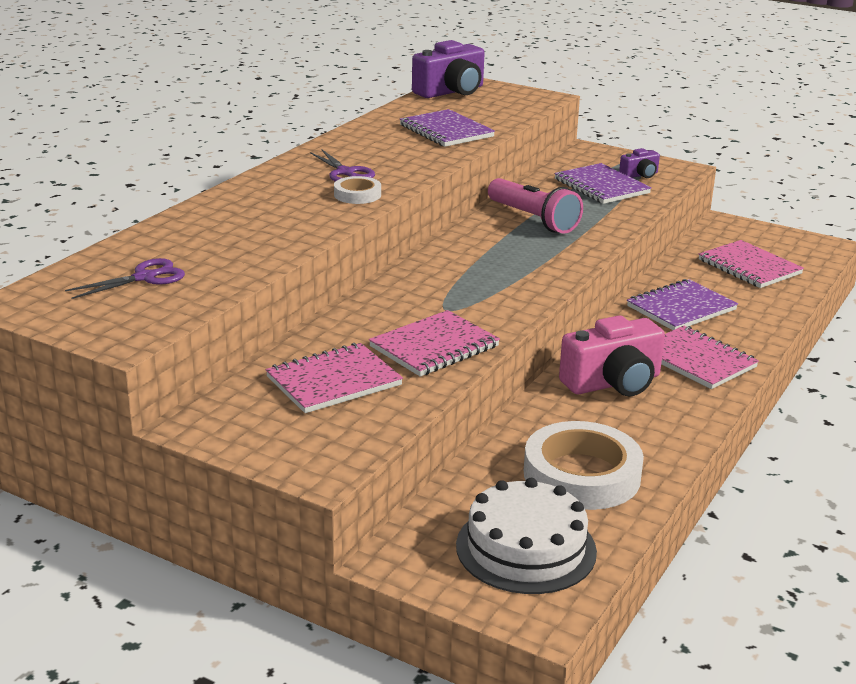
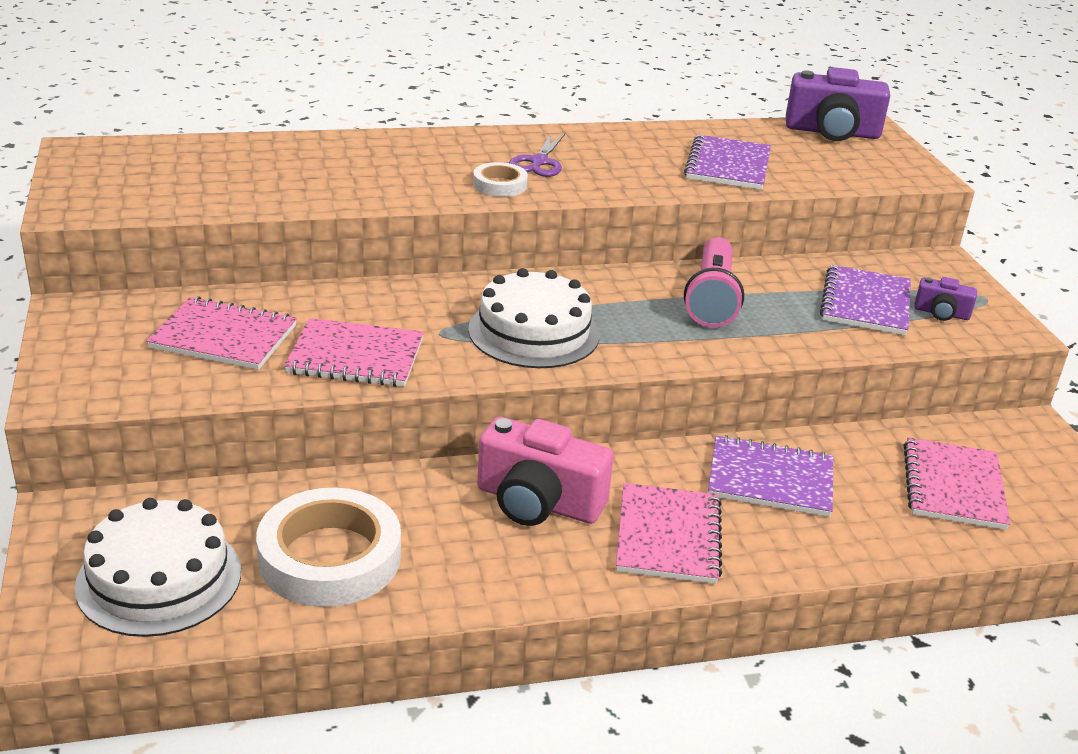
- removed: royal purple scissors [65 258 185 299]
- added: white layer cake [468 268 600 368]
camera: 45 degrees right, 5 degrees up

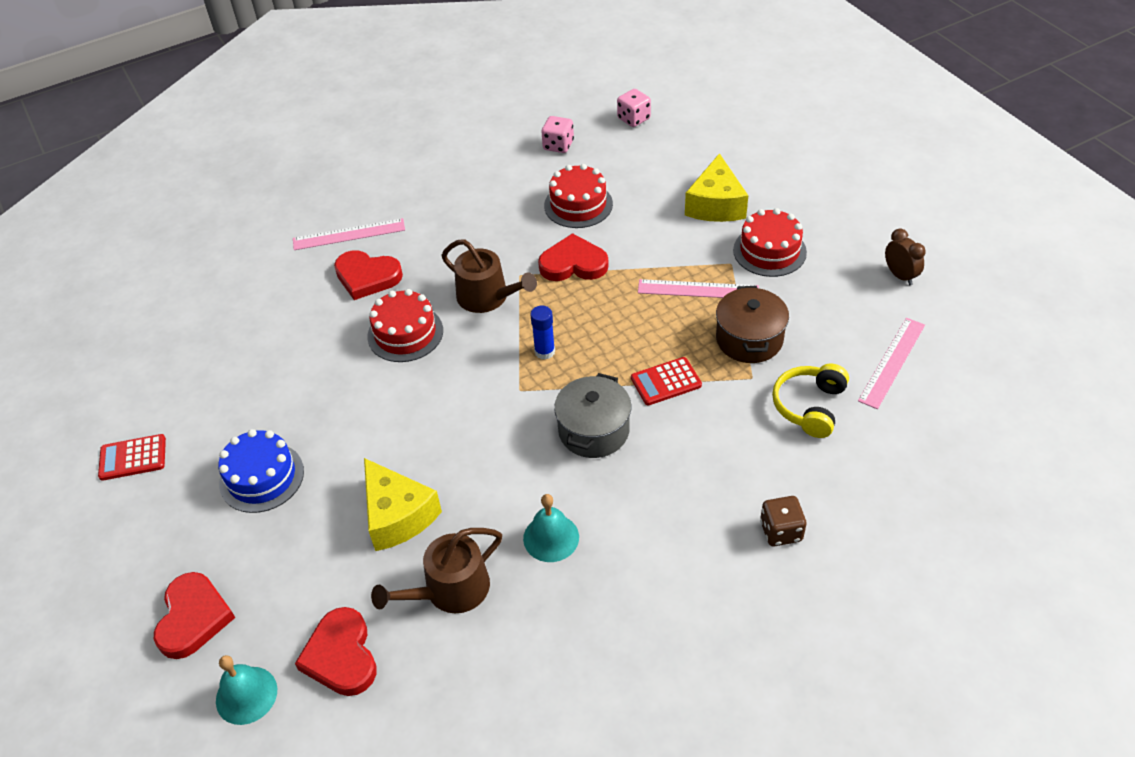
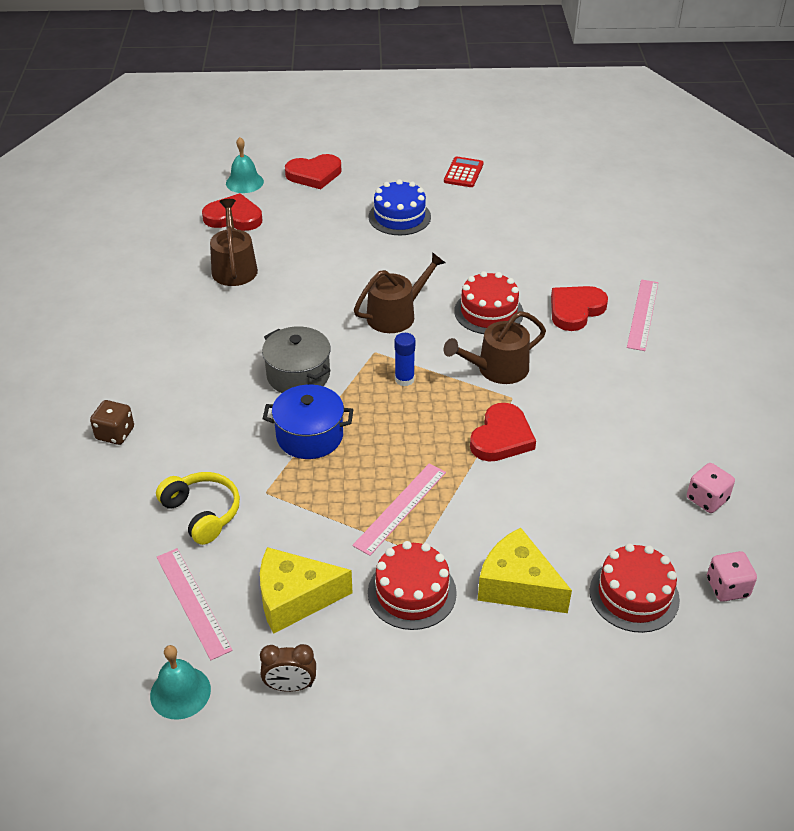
- removed: dark brown cooking pot [716 286 789 363]
- added: dark brown watering can [354 252 445 333]
- moved: bright yellow cheese [364 458 442 551] to [260 547 353 634]
- moved: aqua bell [523 494 579 562] to [150 645 211 720]
- moved: red layer cake [544 164 613 228] to [590 543 680 633]
- replaced: red calculator [631 357 702 405] to royal blue cooking pot [263 385 354 459]
- turned: red love heart [154 572 235 659] = [285 154 342 189] 45 degrees counterclockwise
camera: 115 degrees right, 5 degrees down

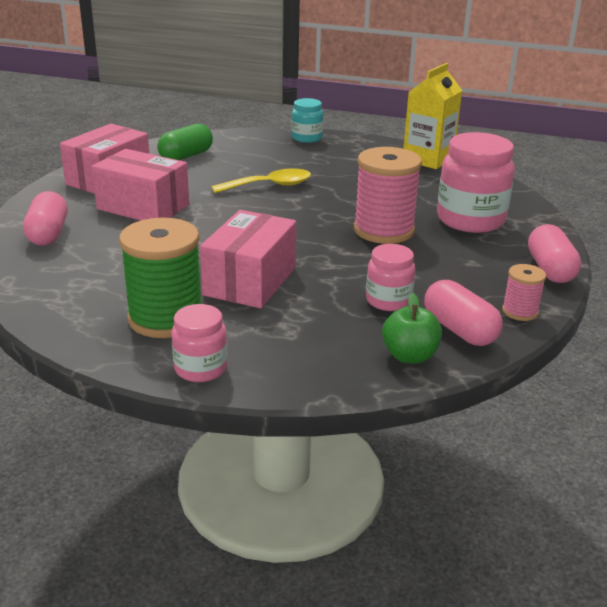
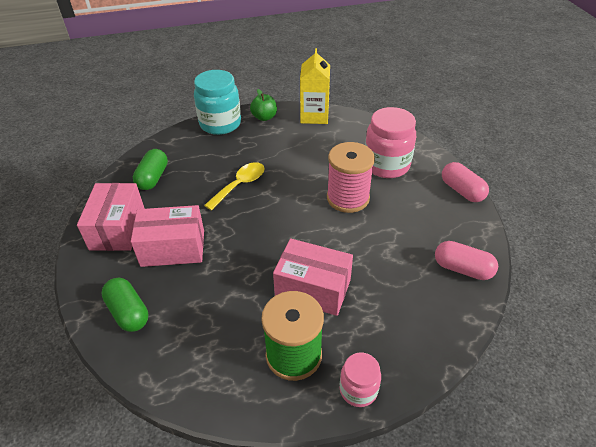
- removed: rosy jam jar [366 244 415 311]
- removed: rosy reel of thread [502 264 546 321]
- moved: emerald toy apple [382 293 442 364] to [250 89 277 121]
- recoloured: rosy pill shape [23 191 68 245] to emerald pill shape [101 278 148 332]
- turned: rosy box [200 210 296 308] = [273 238 353 316] 60 degrees counterclockwise
- resized: aqua jam jar [291 98 323 143] = [194 70 241 135] x1.79
camera: 30 degrees left, 15 degrees up

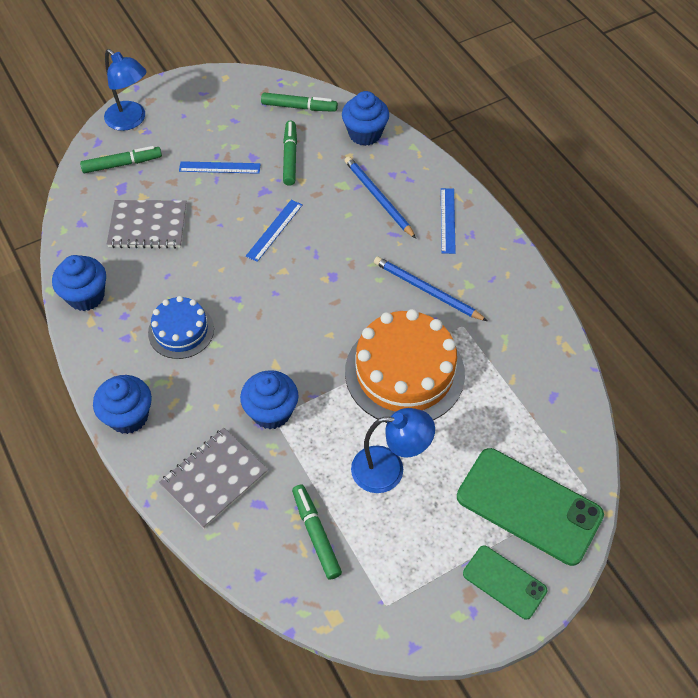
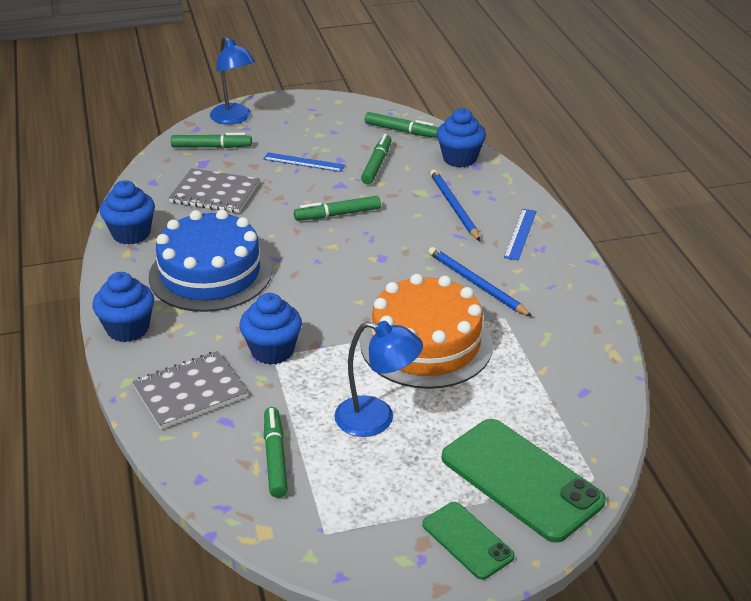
- replaced: royal blue straightedge [246 200 302 262] to emerald felt pen [294 196 381 221]
- resized: royal blue layer cake [148 296 214 359] = [149 209 272 312] x1.78
camera: 15 degrees right, 20 degrees down

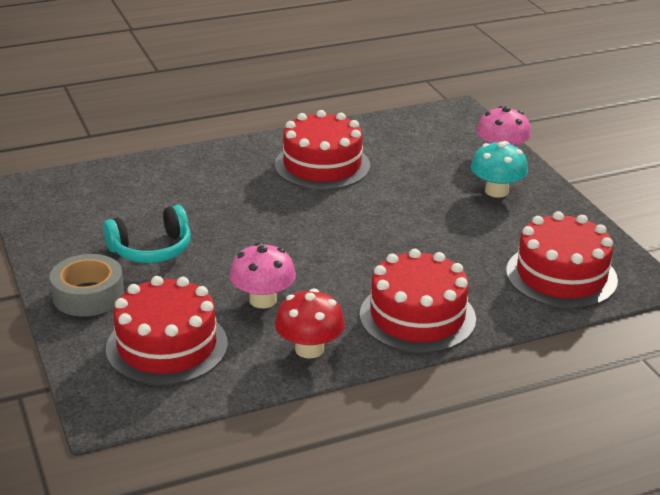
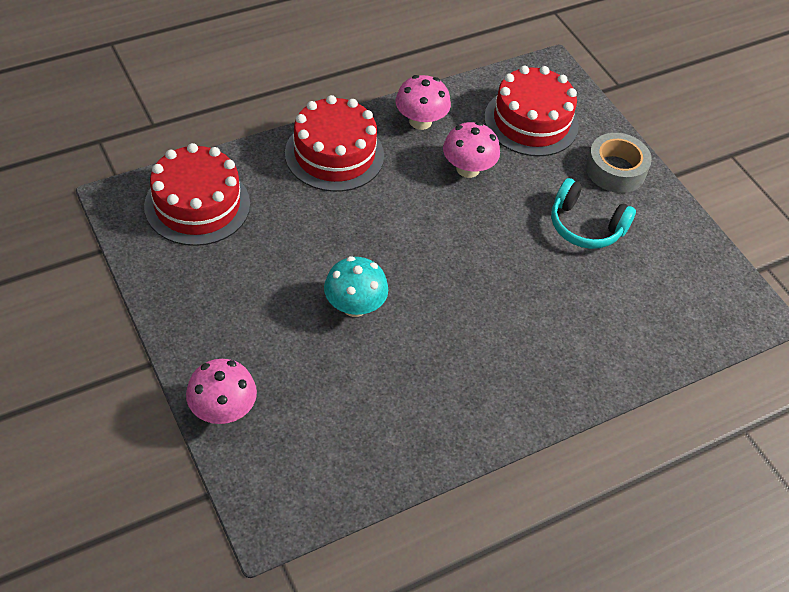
- removed: red layer cake [275 110 370 190]
- moved: aqua mushroom [471 141 528 198] to [324 256 388 317]
- recoloured: red mushroom [275 288 345 359] to rosy mushroom [396 75 451 130]
- turned: aqua headset [103 205 191 263] = [551 178 636 249] 120 degrees counterclockwise
camera: 170 degrees right, 20 degrees up

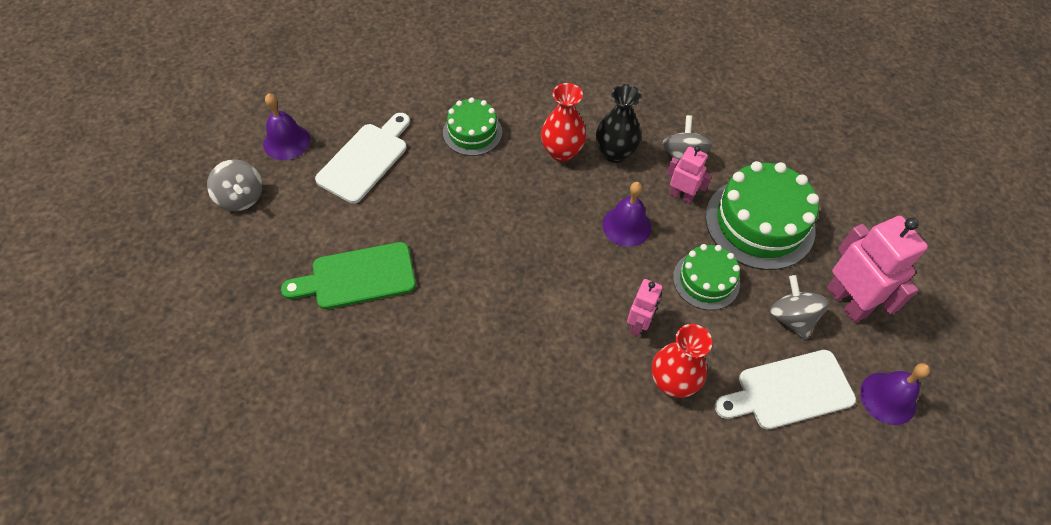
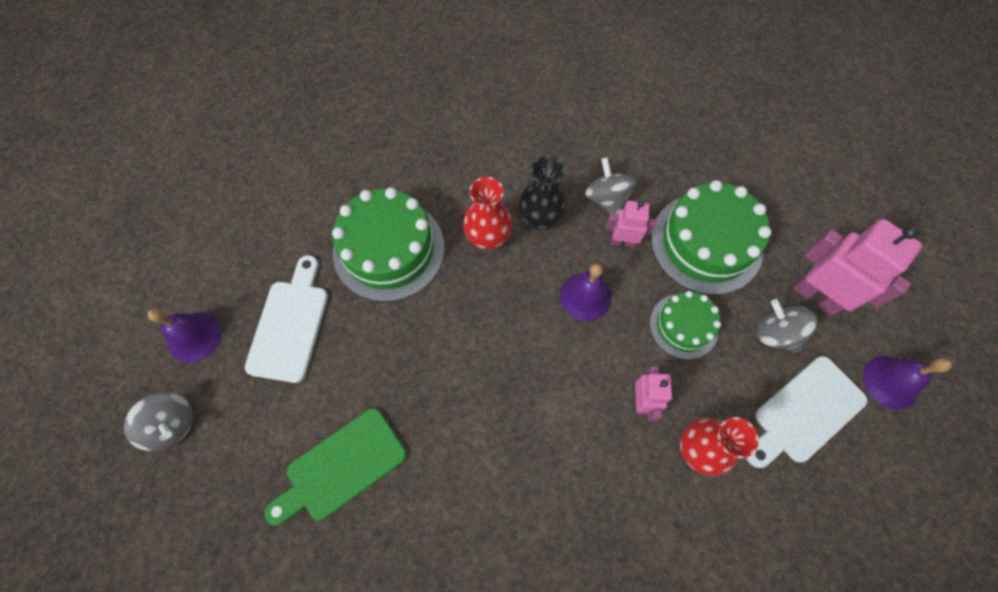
- resized: emerald layer cake [443 97 502 156] = [332 187 445 302] x1.72
camera: 20 degrees left, 10 degrees up

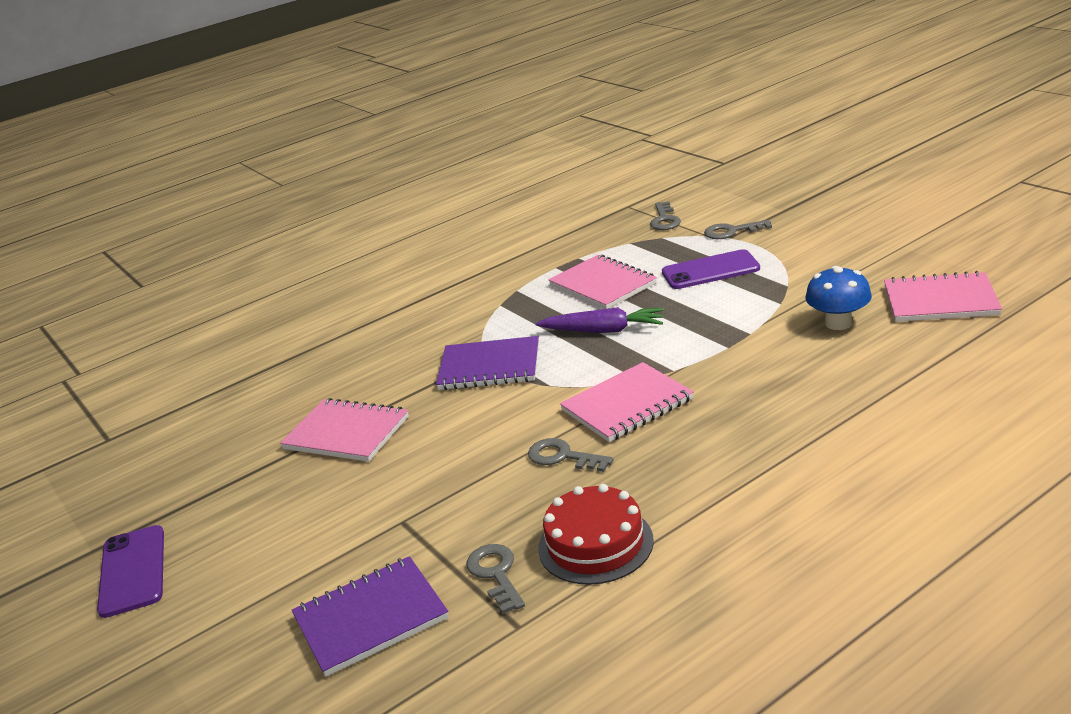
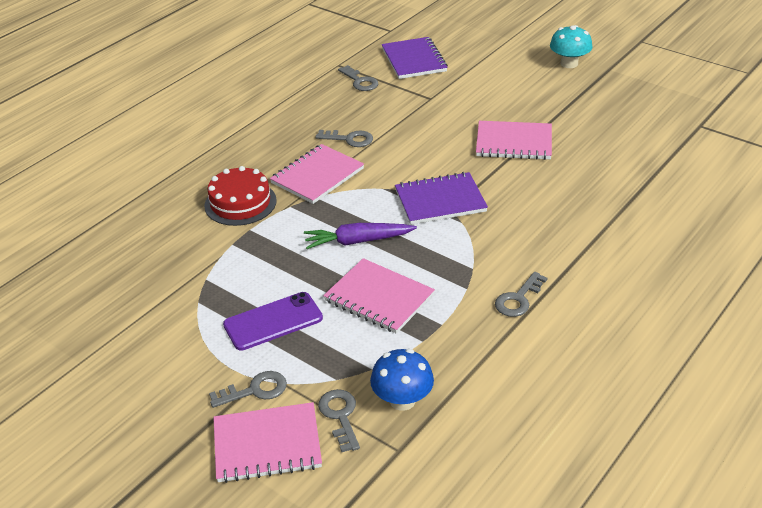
- added: grey key [495 272 547 317]
- moved: red layer cake [538 484 654 585] to [204 166 277 226]
- moved: royal blue mushroom [806 266 872 330] to [370 349 434 411]
- moved: rosy exercise book [884 271 1002 322] to [213 402 322 483]
- replaced: royal purple smartphone [97 525 164 618] to aqua mushroom [550 25 593 68]
- turned: royal purple exercise book [292 556 449 677] = [382 37 448 79] 60 degrees counterclockwise
camera: 160 degrees right, 10 degrees up

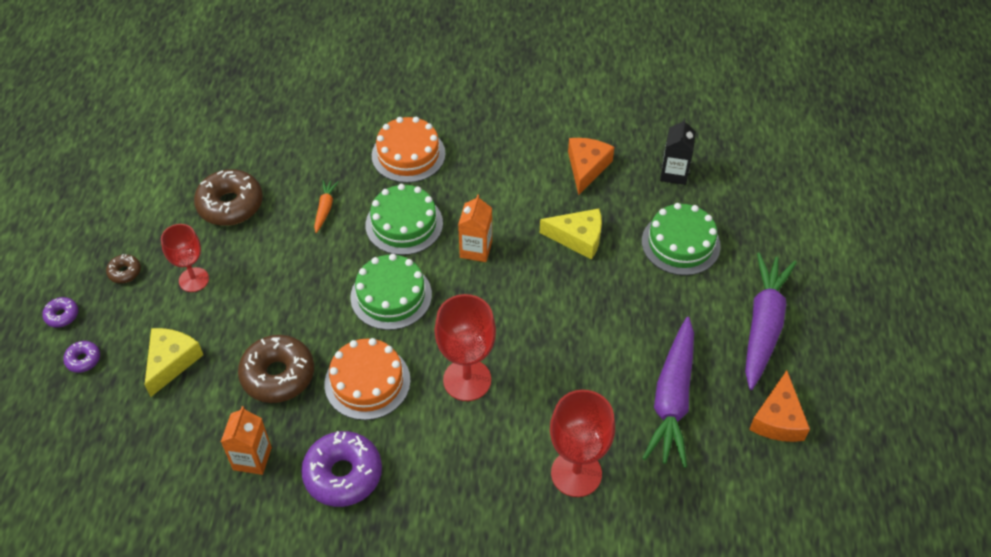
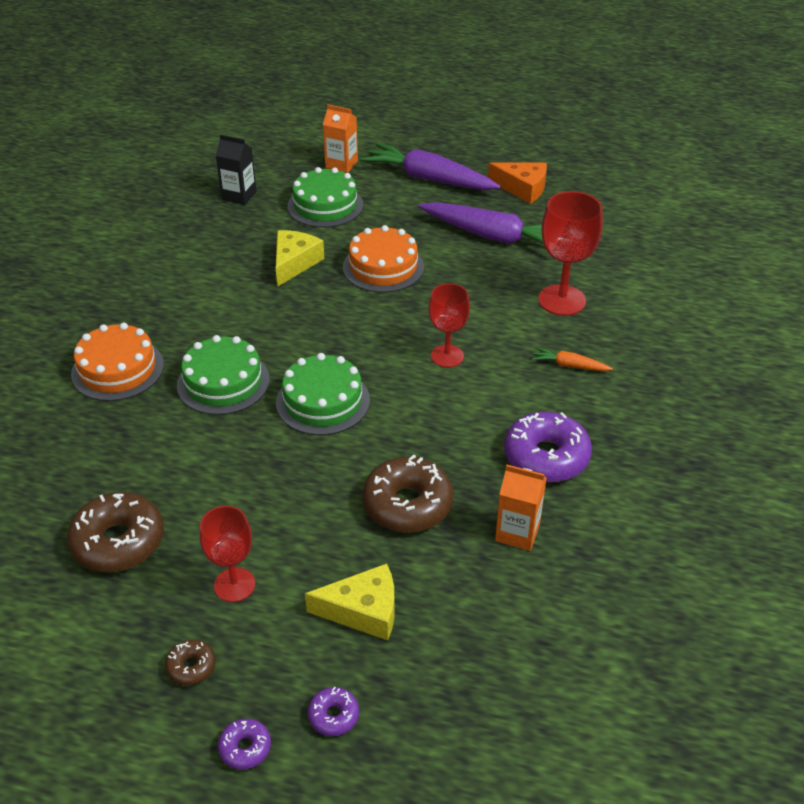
- removed: bright orange cheese [568 138 614 195]
- moved: bright orange carrot [314 180 339 233] to [532 347 613 371]
- moved: bright orange layer cake [324 338 411 420] to [343 225 424 293]
- moved: bright orange milk carton [458 194 492 262] to [323 104 358 173]
- turned: bright yellow cheese [145 328 203 397] = [305 563 395 640] 150 degrees clockwise
- resized: red goblet [435 294 496 401] = [429 283 470 367] x0.66
camera: 80 degrees left, 10 degrees down

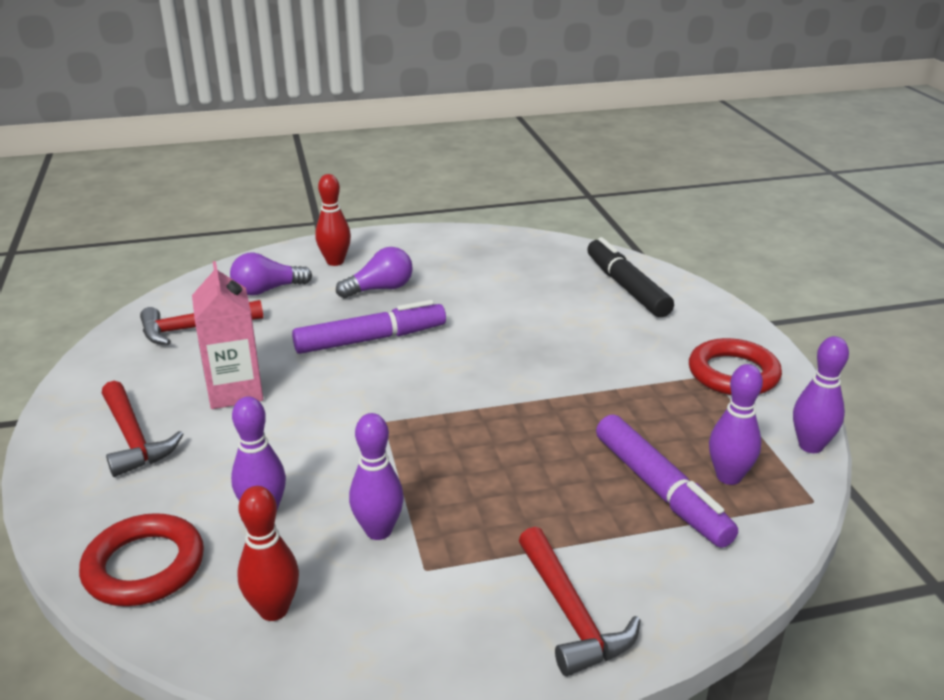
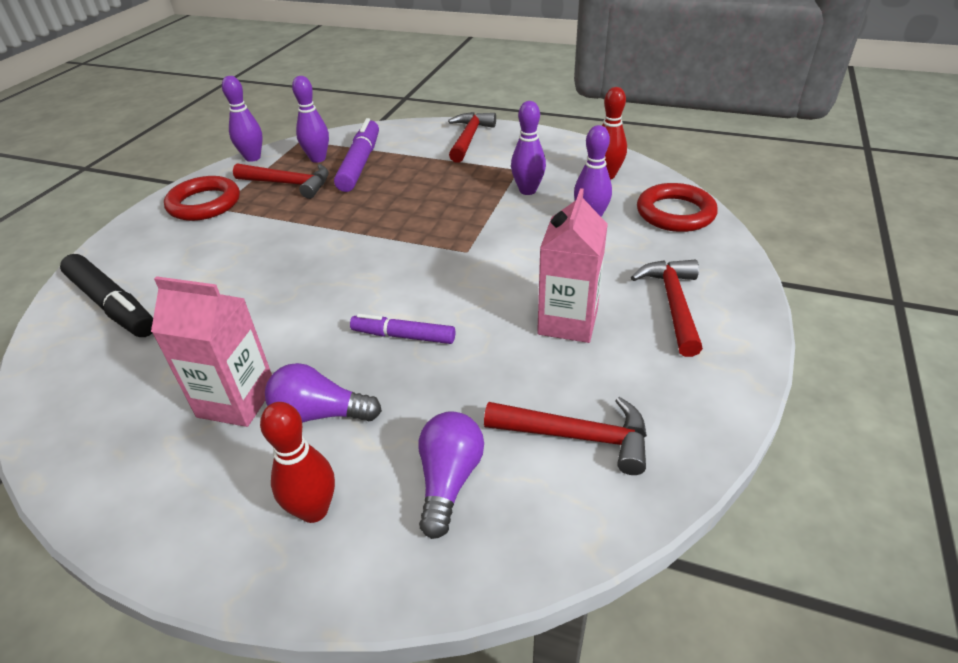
- added: rosy milk carton [151 276 272 427]
- added: red hammer [233 163 329 199]
- turned: royal purple lightbulb [230 253 312 296] = [419 411 484 539] 90 degrees counterclockwise
- turned: black felt pen [587 237 674 318] = [60 254 153 337] 60 degrees counterclockwise
- resized: royal purple felt pen [292 300 446 354] = [350 314 455 344] x0.62
camera: 145 degrees left, 10 degrees up

